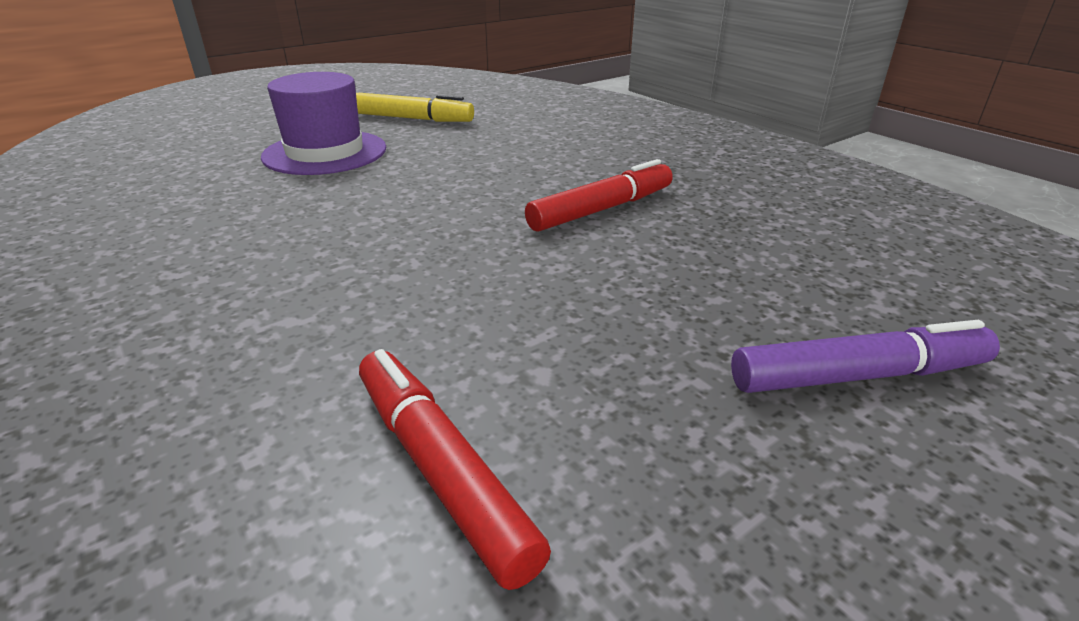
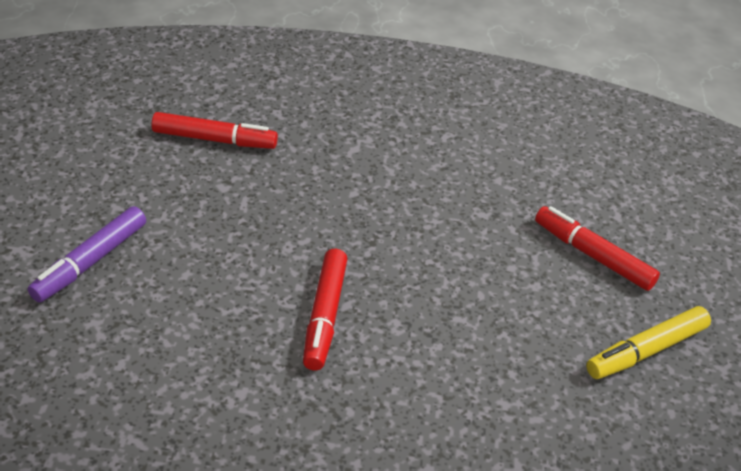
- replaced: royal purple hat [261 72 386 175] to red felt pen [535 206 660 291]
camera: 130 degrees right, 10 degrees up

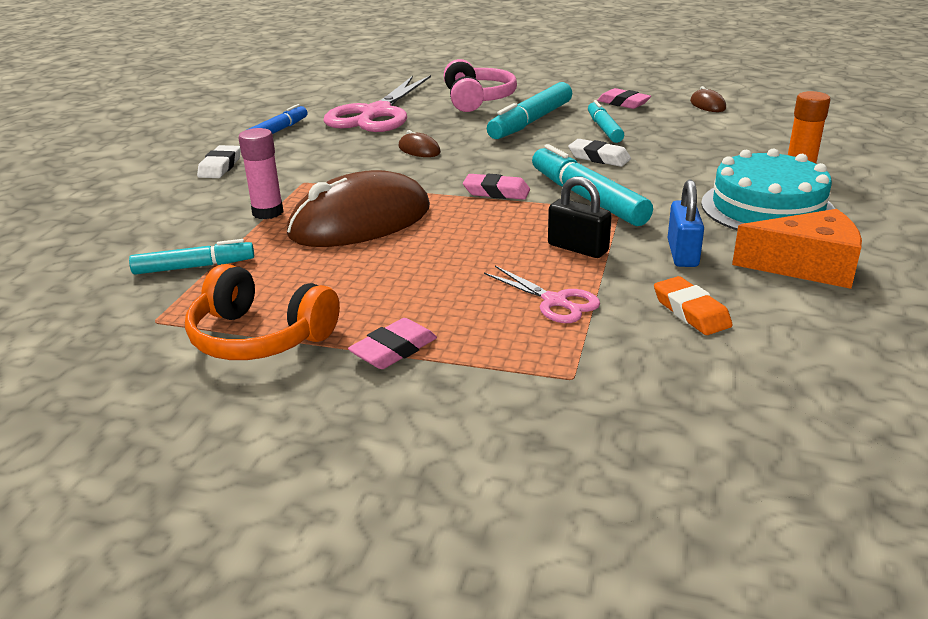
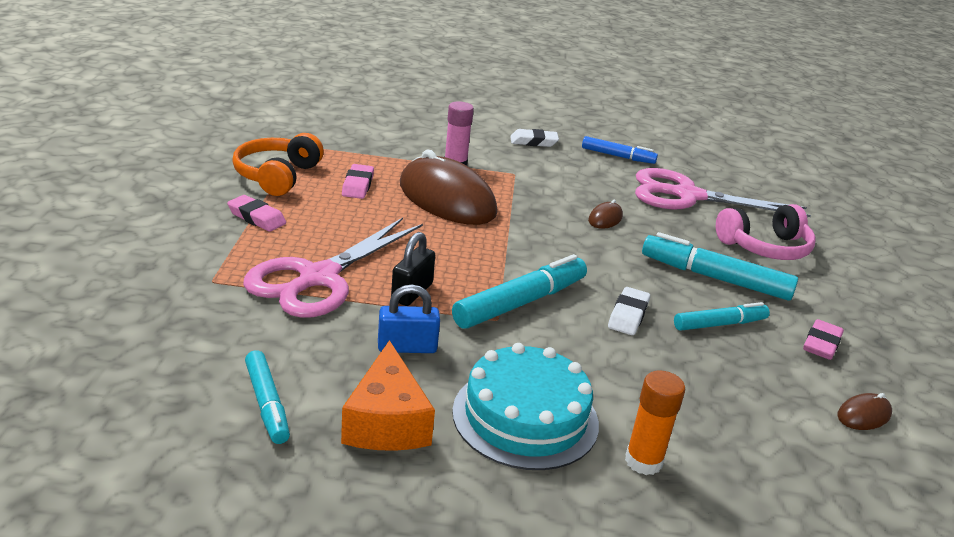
- removed: bright orange pencil eraser [654 276 733 335]
- moved: aqua felt pen [129 239 254 275] to [245 350 290 444]
- moved: rosy pencil eraser [463 174 530 200] to [342 164 374 199]
- resized: rosy scissors [484 266 600 323] = [243 218 423 318] x2.10
camera: 75 degrees right, 0 degrees up

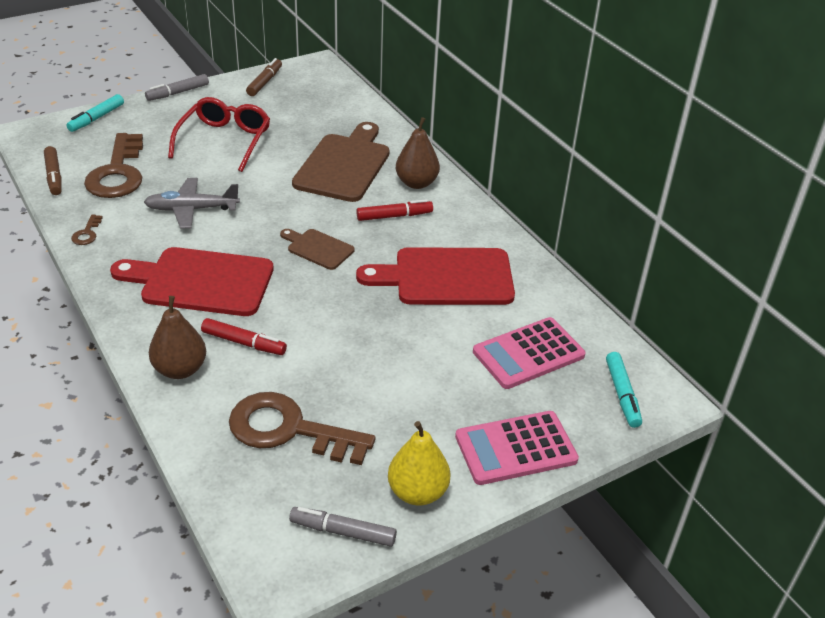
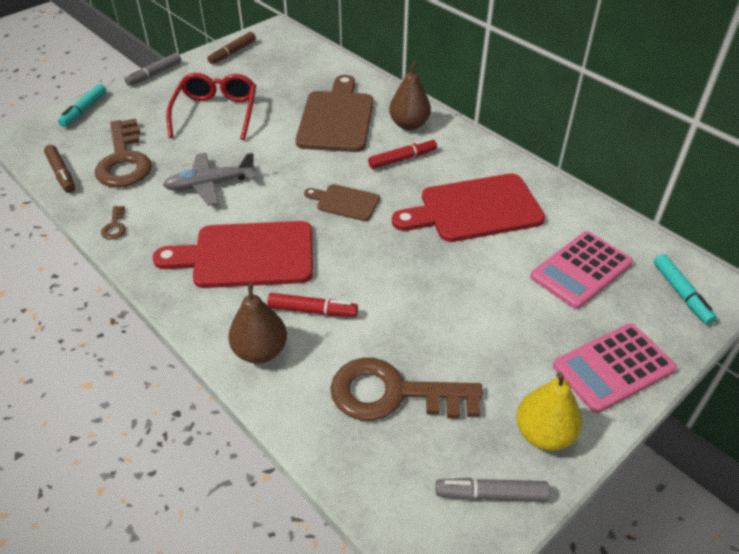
- turned: dark brown felt pen [246 58 282 96] = [207 32 256 64] 150 degrees counterclockwise
camera: 10 degrees left, 5 degrees up

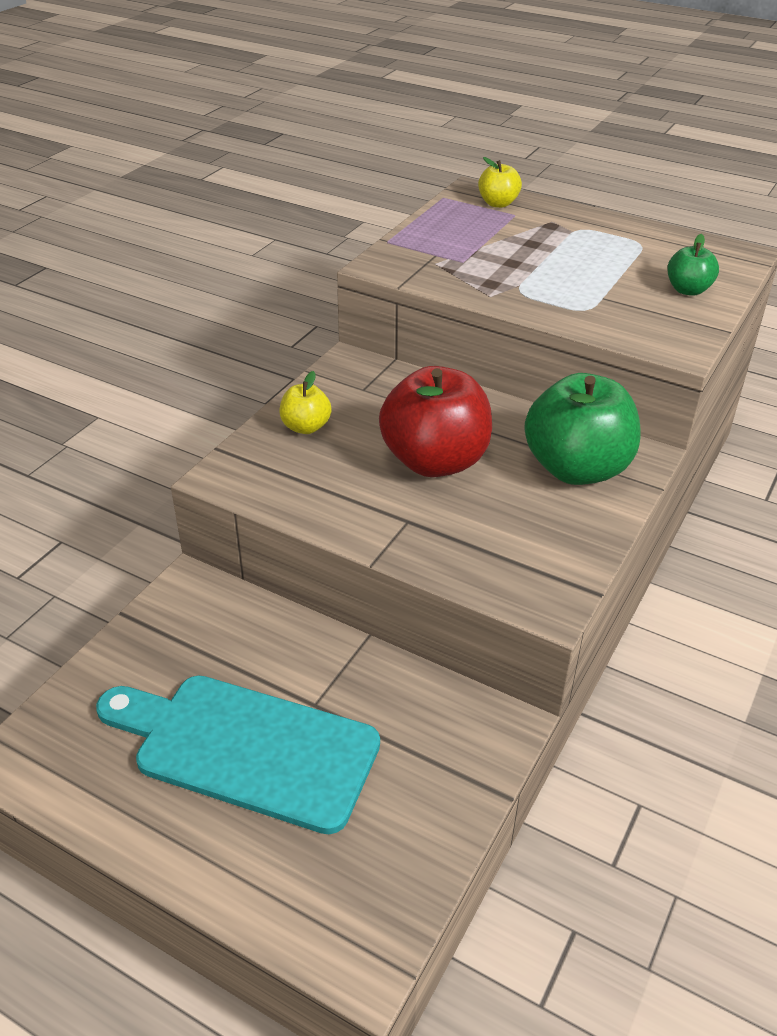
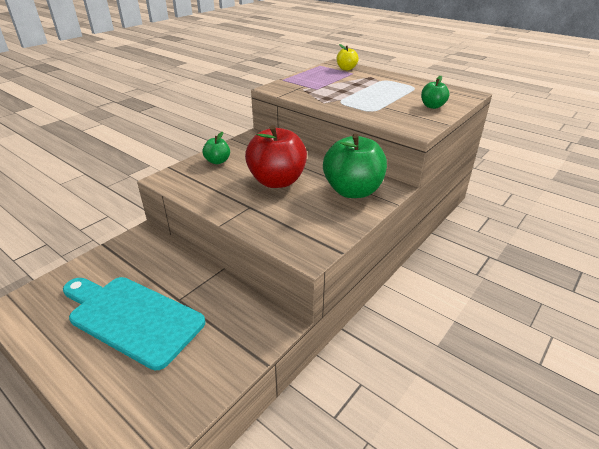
- recoloured: bright yellow toy apple [280 371 332 434] to emerald toy apple [202 132 230 164]
camera: 10 degrees right, 5 degrees down

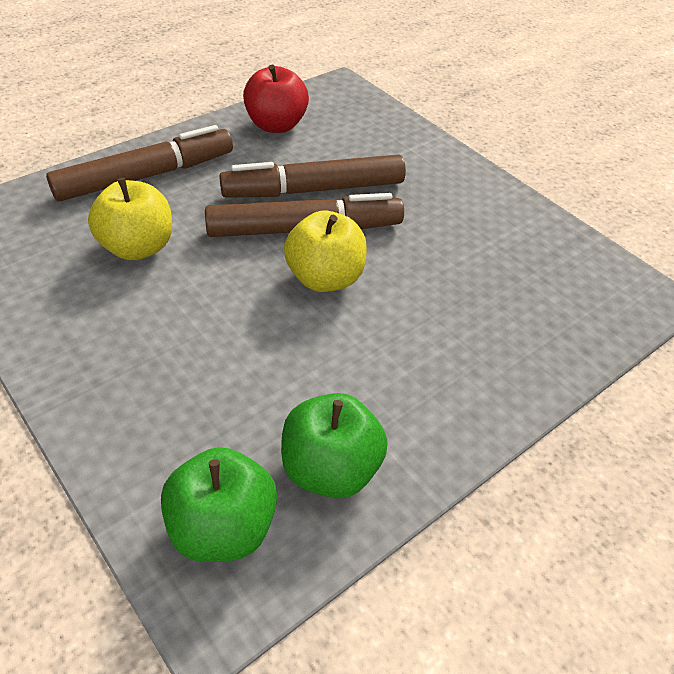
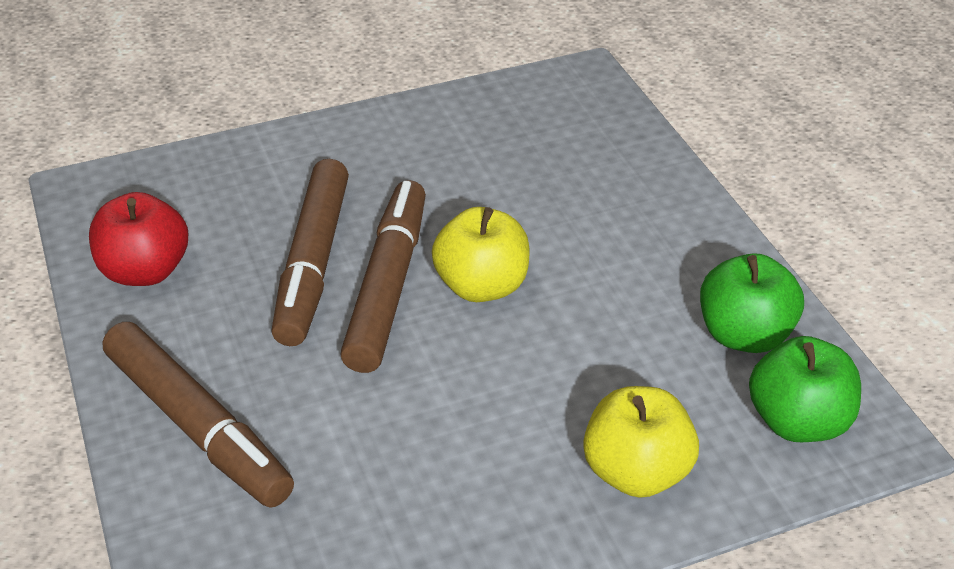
- moved: bright yellow toy apple [88 178 172 260] to [583 386 699 498]
- turned: dark brown felt pen [46 125 233 201] = [103 322 294 508] 150 degrees clockwise
camera: 70 degrees left, 5 degrees down

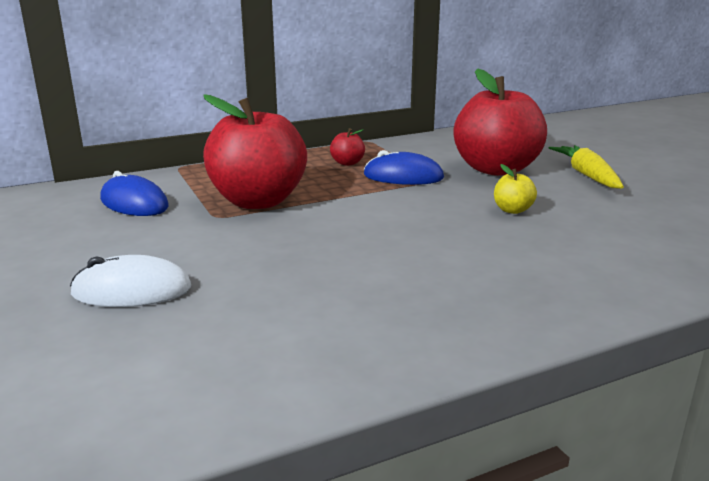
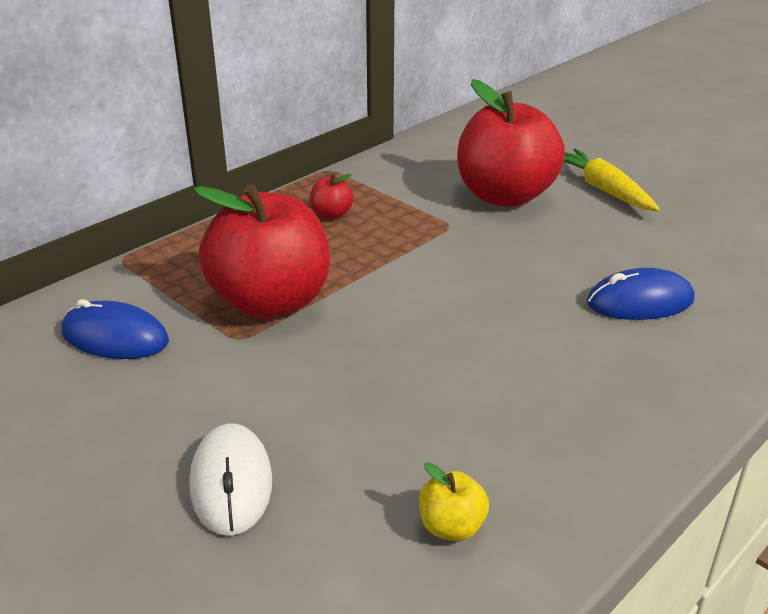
- moved: royal blue computer mouse [364 150 444 185] to [587 268 695 320]
- moved: bright yellow toy apple [494 164 537 214] to [419 463 489 541]
- turned: white computer mouse [70 255 191 307] = [189 423 272 535] 75 degrees counterclockwise
camera: 20 degrees left, 10 degrees up

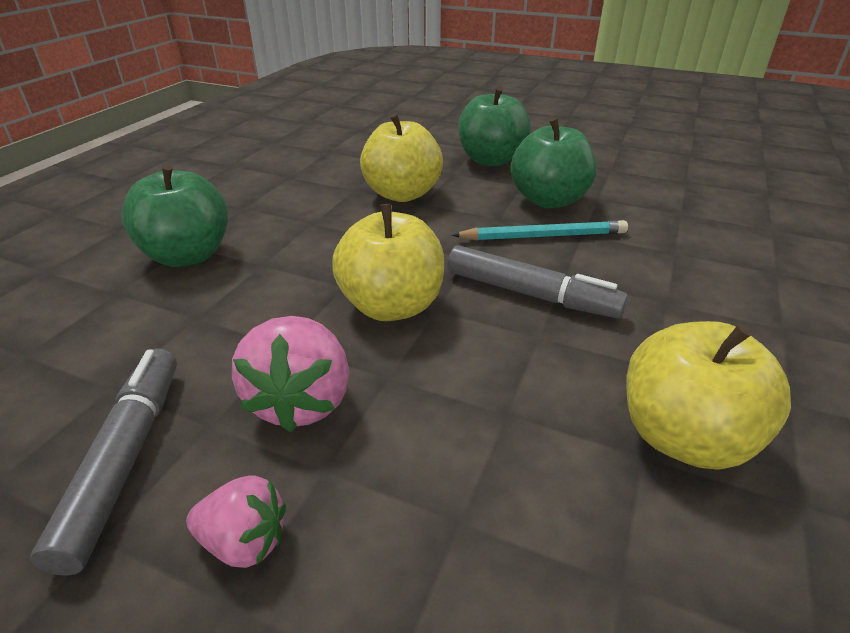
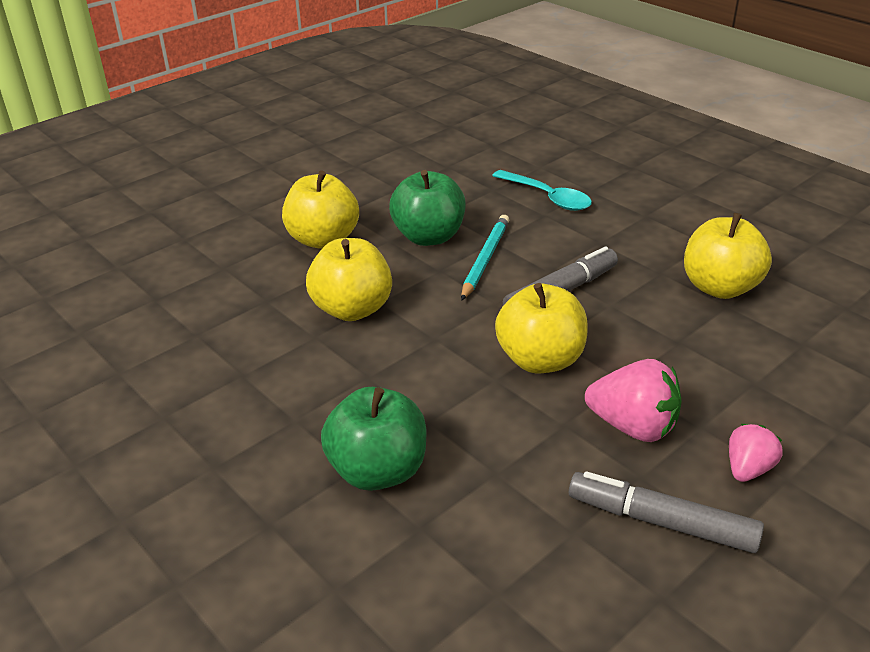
- added: aqua tablespoon [492 170 592 211]
- recoloured: emerald toy apple [458 86 531 166] to bright yellow toy apple [282 171 359 249]
camera: 65 degrees left, 0 degrees up

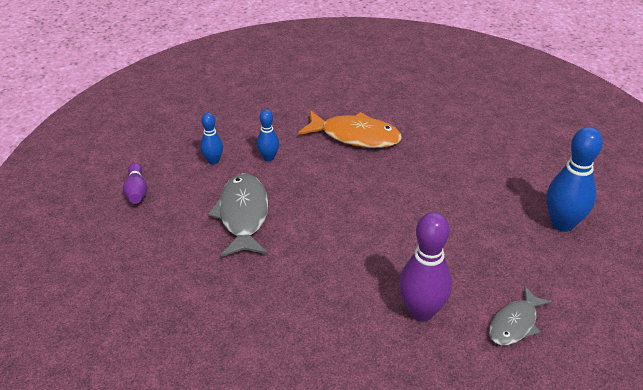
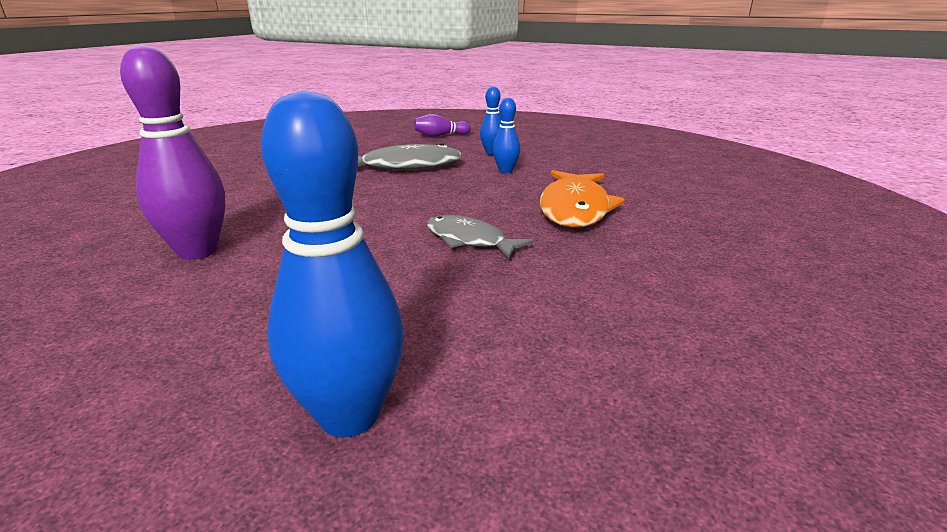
- moved: grey fish figure [489 286 552 345] to [427 215 534 259]
camera: 85 degrees right, 15 degrees down

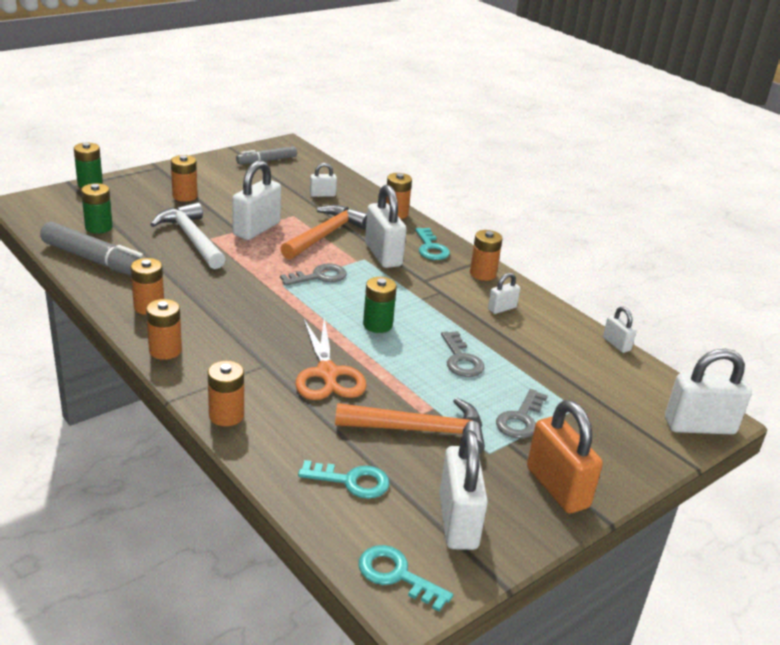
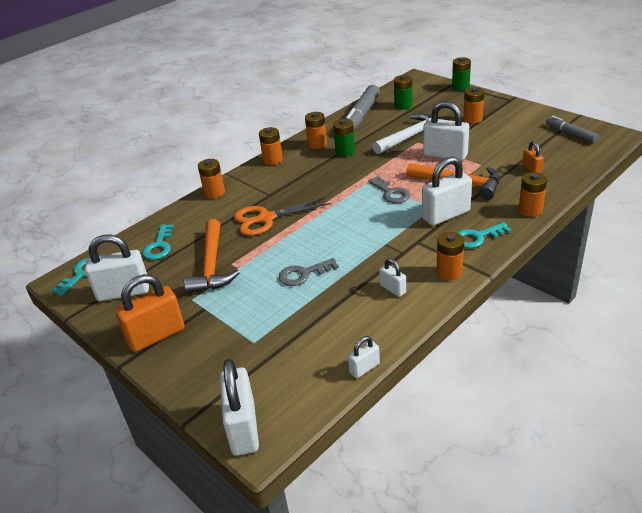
- removed: grey key [496 389 548 439]
- moved: emerald AA battery [363 277 397 333] to [333 119 355 157]
- recoloured: white lock [310 163 337 197] to bright orange lock [522 141 544 173]
camera: 90 degrees right, 5 degrees up

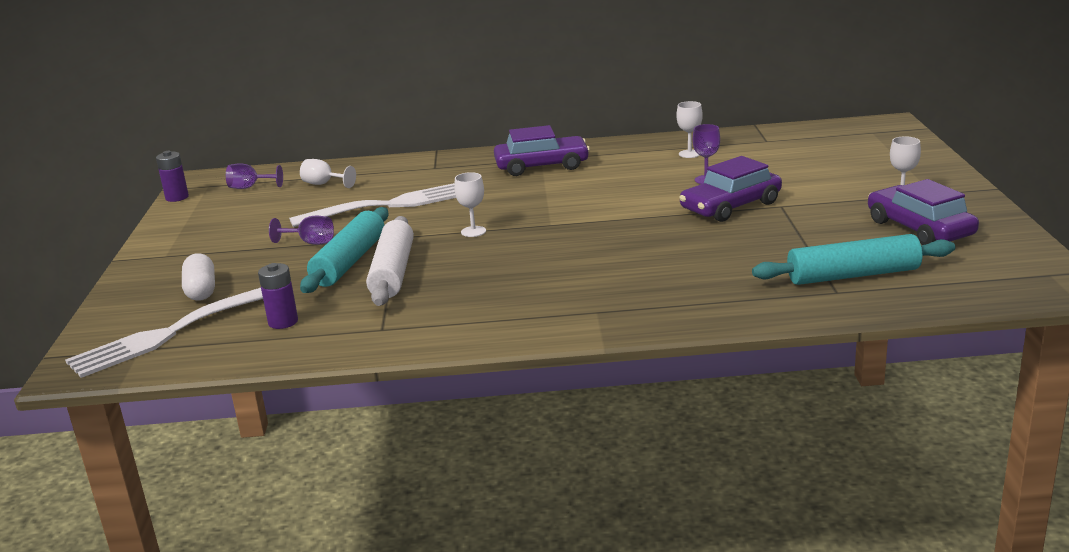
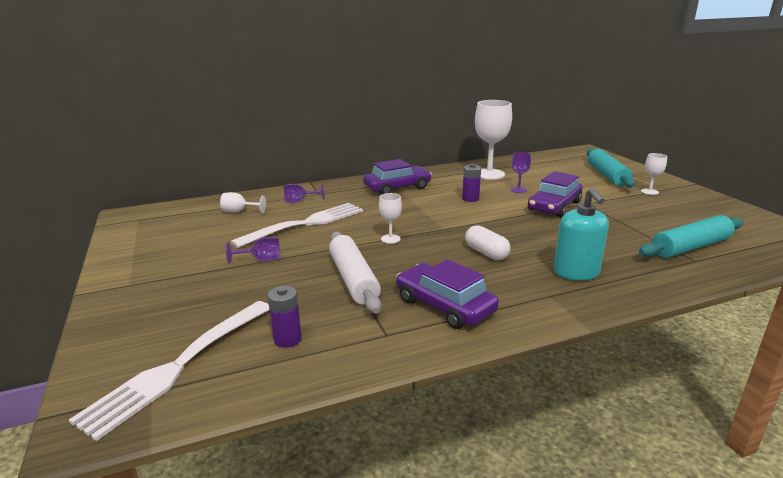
- added: aqua pump bottle [554 188 609 281]
- moved: royal purple AA battery [156 151 189 202] to [462 163 481 202]
- moved: white pill shape [182 253 215 301] to [465 225 510 260]
- moved: royal purple goblet [226 163 283 189] to [284 183 325 203]
- moved: aqua pastry roller [300 207 389 293] to [587 149 635 188]
- moved: royal purple car [868 179 979 245] to [396 259 499 329]
- resized: white goblet [676 101 703 158] = [475 100 512 180] x2.07
camera: 20 degrees left, 0 degrees up

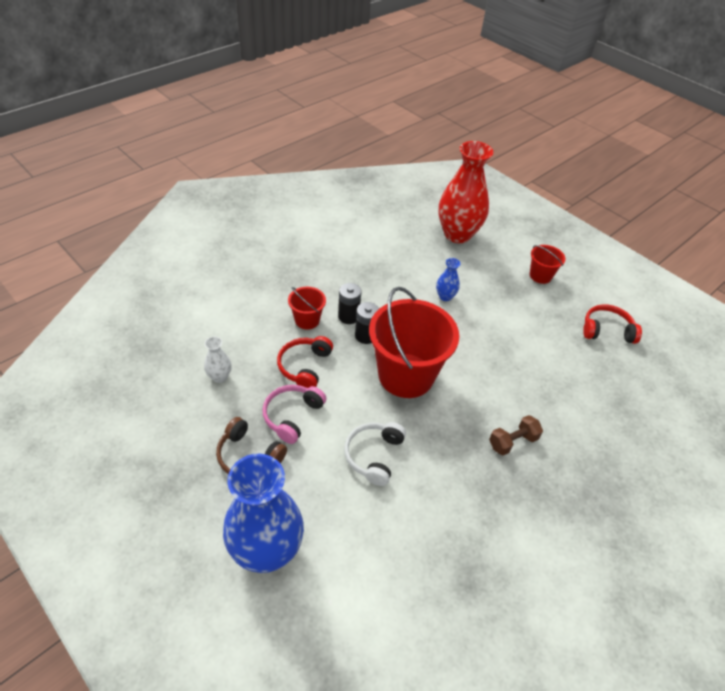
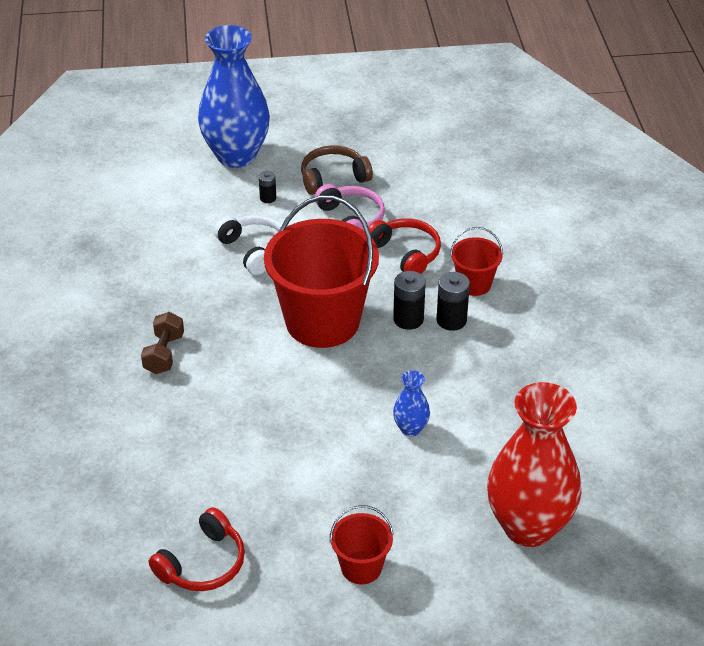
- removed: white vase [204 337 232 383]
- added: black AA battery [259 171 276 203]
camera: 130 degrees right, 5 degrees down

